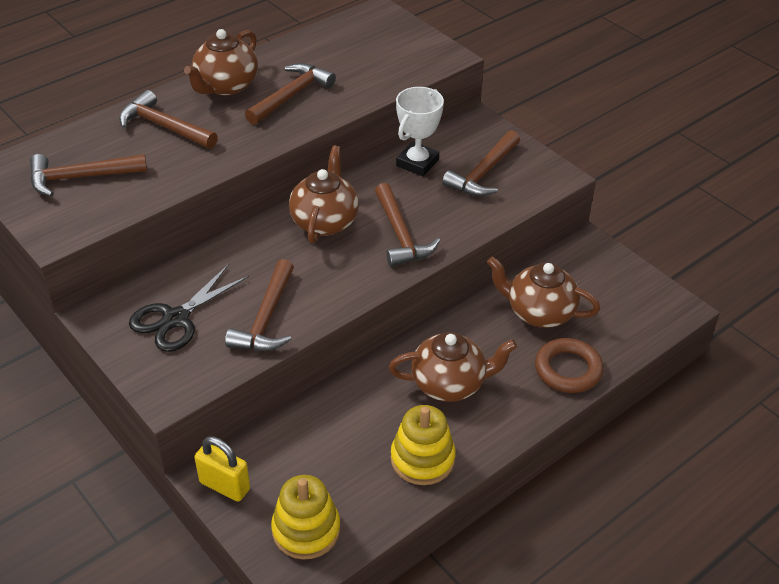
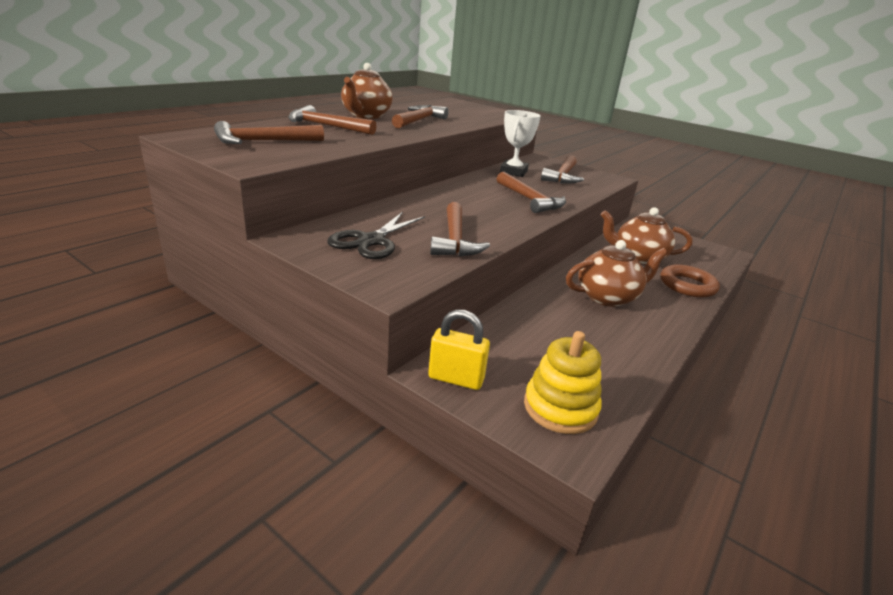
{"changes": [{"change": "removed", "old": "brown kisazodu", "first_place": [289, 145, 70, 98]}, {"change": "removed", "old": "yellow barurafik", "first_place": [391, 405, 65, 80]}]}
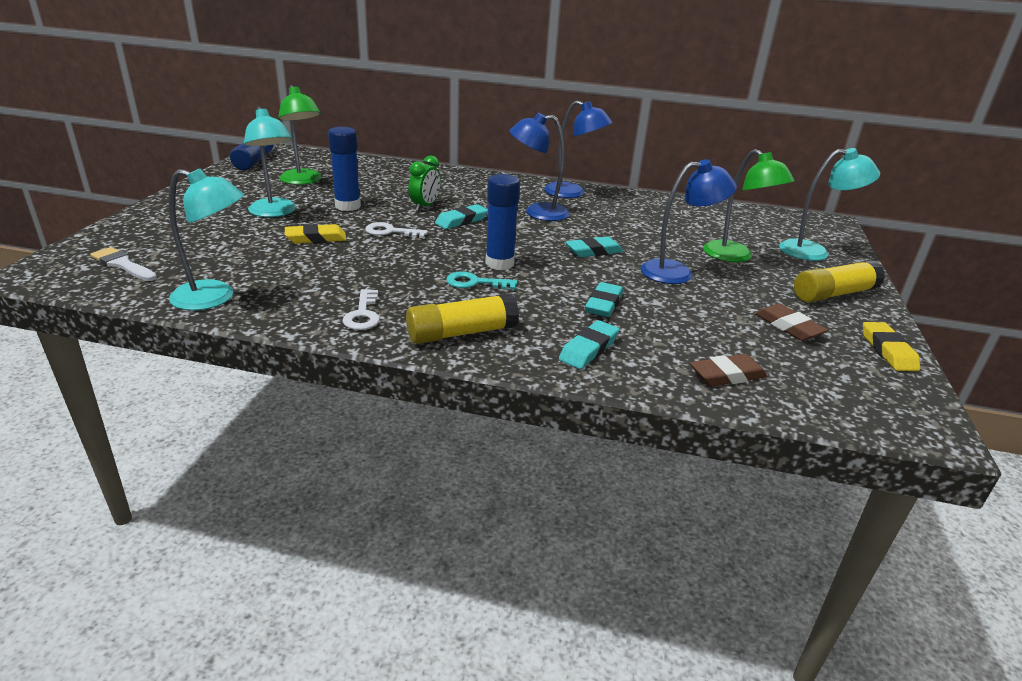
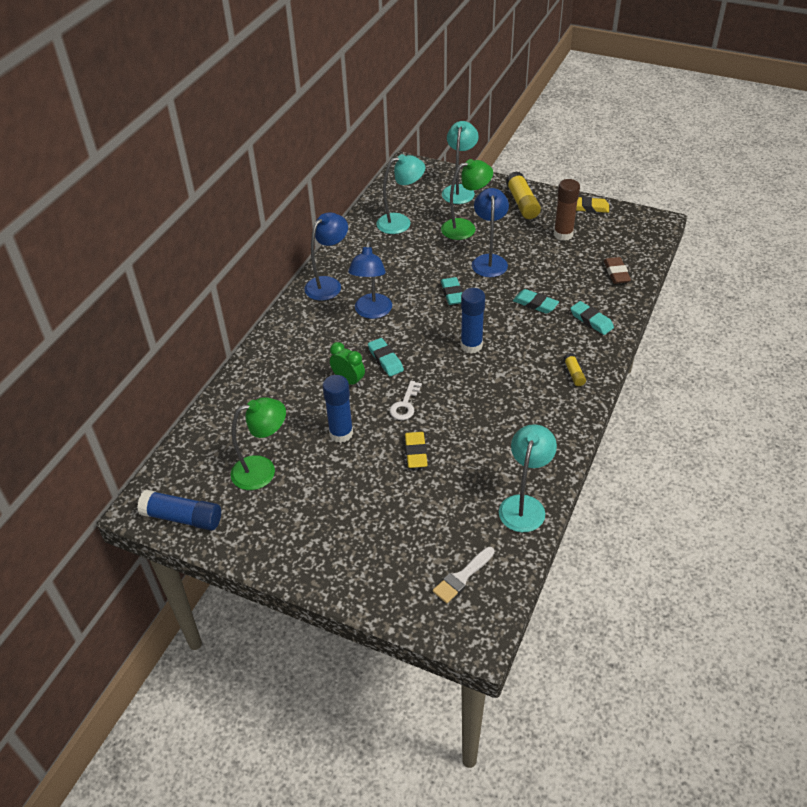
{"changes": [{"change": "removed", "old": "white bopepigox", "first_place": [342, 289, 38, 41]}, {"change": "removed", "old": "turquoise bopepigox", "first_place": [446, 271, 71, 19]}, {"change": "moved", "old": "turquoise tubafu", "first_place": [244, 107, 52, 110], "second_place": [376, 154, 49, 80]}, {"change": "replaced", "old": "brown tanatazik", "new": "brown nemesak", "first_place": [755, 303, 73, 38], "second_place": [554, 179, 26, 62]}, {"change": "resized", "old": "yellow nemesak", "first_place": [406, 293, 113, 51], "second_place": [564, 353, 22, 33], "factor": 0.52}]}
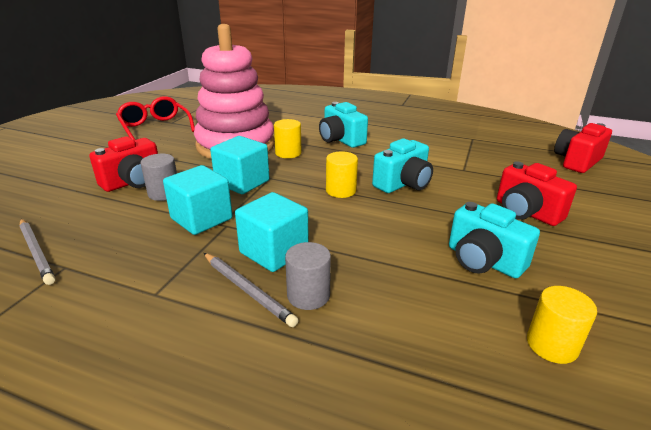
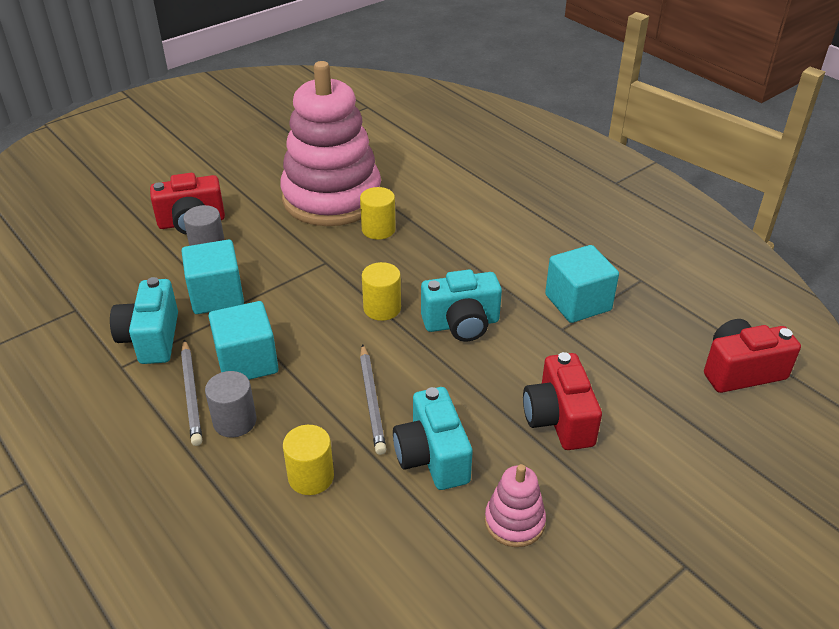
{"changes": [{"change": "removed", "old": "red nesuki", "first_place": [116, 96, 79, 44]}, {"change": "added", "new": "pink barurafik", "second_place": [485, 464, 61, 83]}, {"change": "moved", "old": "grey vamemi", "first_place": [19, 219, 36, 66], "second_place": [360, 344, 26, 111]}, {"change": "moved", "old": "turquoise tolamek", "first_place": [210, 136, 59, 58], "second_place": [545, 245, 74, 78]}, {"change": "moved", "old": "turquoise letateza", "first_place": [319, 102, 49, 46], "second_place": [110, 277, 68, 87]}, {"change": "moved", "old": "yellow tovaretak", "first_place": [527, 286, 70, 78], "second_place": [283, 425, 51, 70]}]}
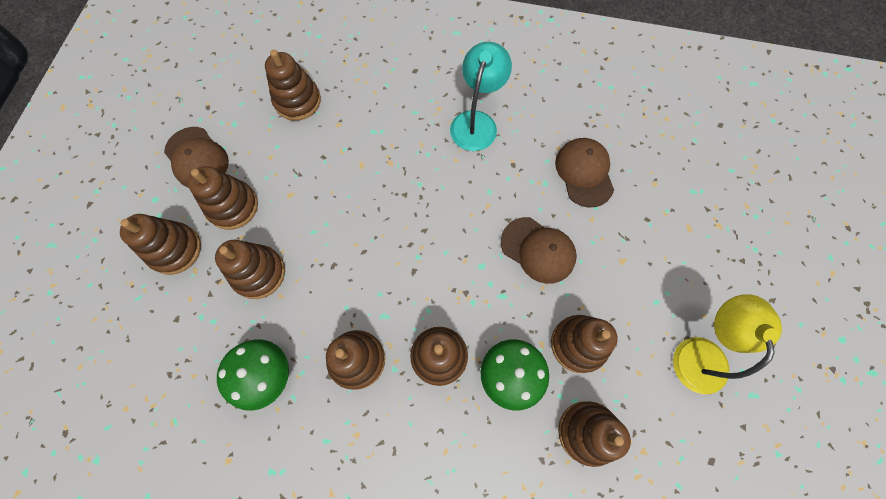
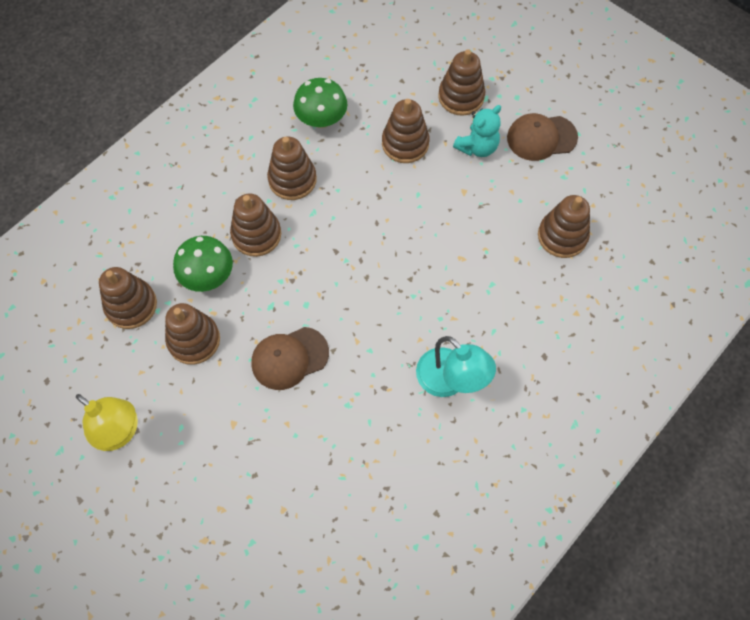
{"changes": [{"change": "removed", "old": "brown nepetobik", "first_place": [555, 138, 59, 69]}, {"change": "replaced", "old": "brown barurafik", "new": "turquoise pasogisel", "first_place": [188, 166, 70, 64], "second_place": [453, 105, 48, 52]}]}
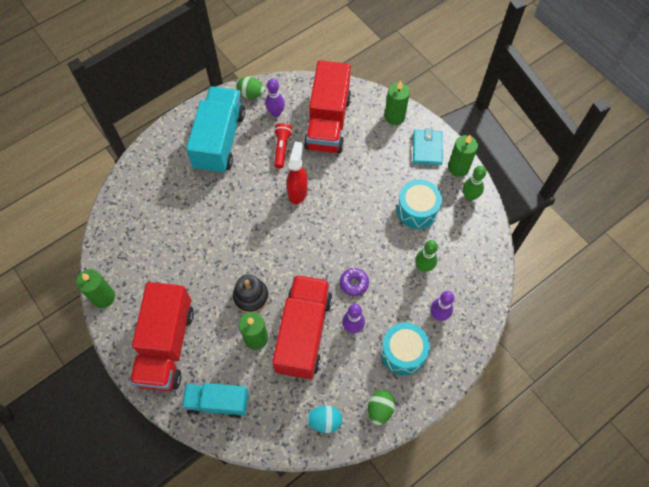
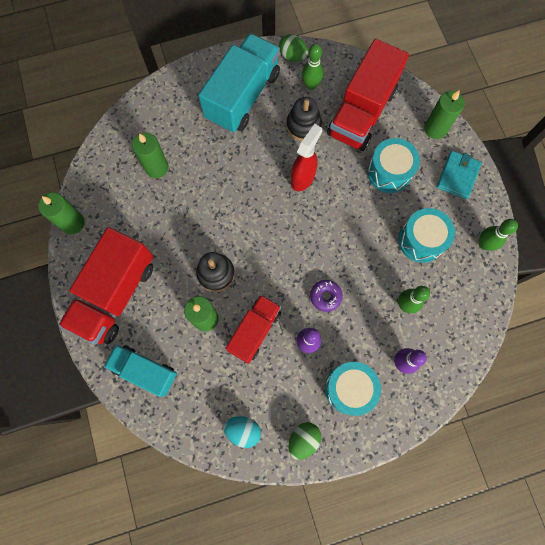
{"changes": [{"change": "added", "new": "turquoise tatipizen", "second_place": [367, 138, 53, 55]}, {"change": "moved", "old": "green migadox", "first_place": [448, 135, 30, 42], "second_place": [132, 133, 36, 45]}, {"change": "replaced", "old": "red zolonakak", "new": "black barurafik", "first_place": [274, 123, 18, 45], "second_place": [286, 97, 36, 44]}, {"change": "recoloured", "old": "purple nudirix", "new": "green nudirix", "first_place": [265, 79, 20, 38], "second_place": [302, 43, 21, 47]}, {"change": "resized", "old": "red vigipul", "first_place": [272, 275, 60, 104], "second_place": [225, 294, 56, 70], "factor": 0.62}]}
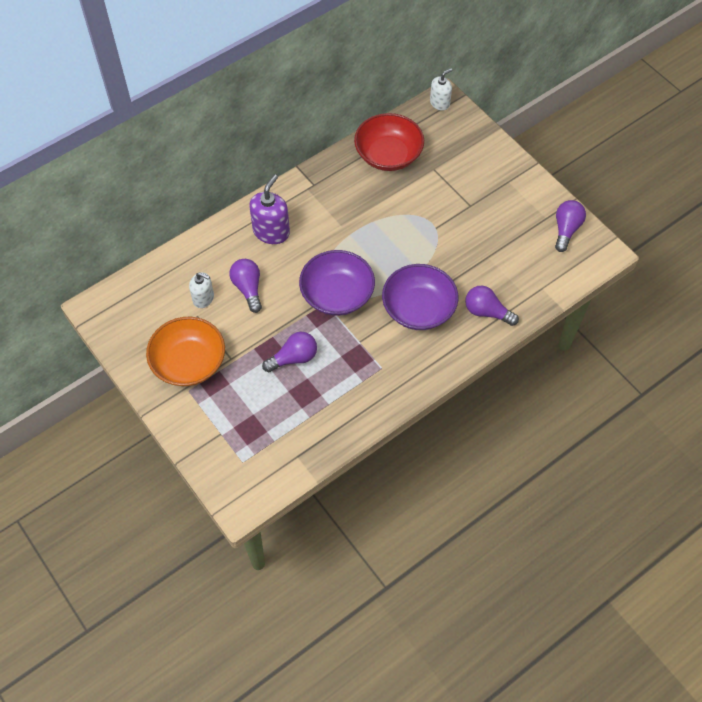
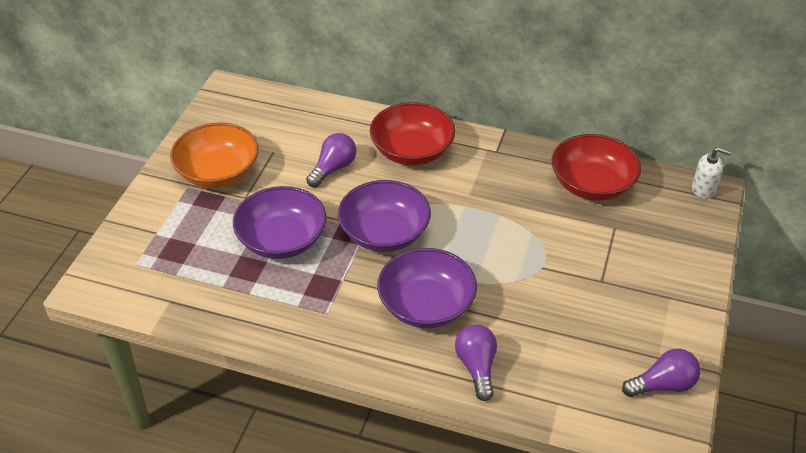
{"changes": [{"change": "removed", "old": "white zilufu", "first_place": [189, 272, 25, 36]}, {"change": "replaced", "old": "purple zilufu", "new": "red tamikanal", "first_place": [249, 175, 41, 69], "second_place": [370, 102, 86, 63]}, {"change": "replaced", "old": "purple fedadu", "new": "purple tamikanal", "first_place": [262, 332, 55, 40], "second_place": [233, 186, 94, 73]}]}
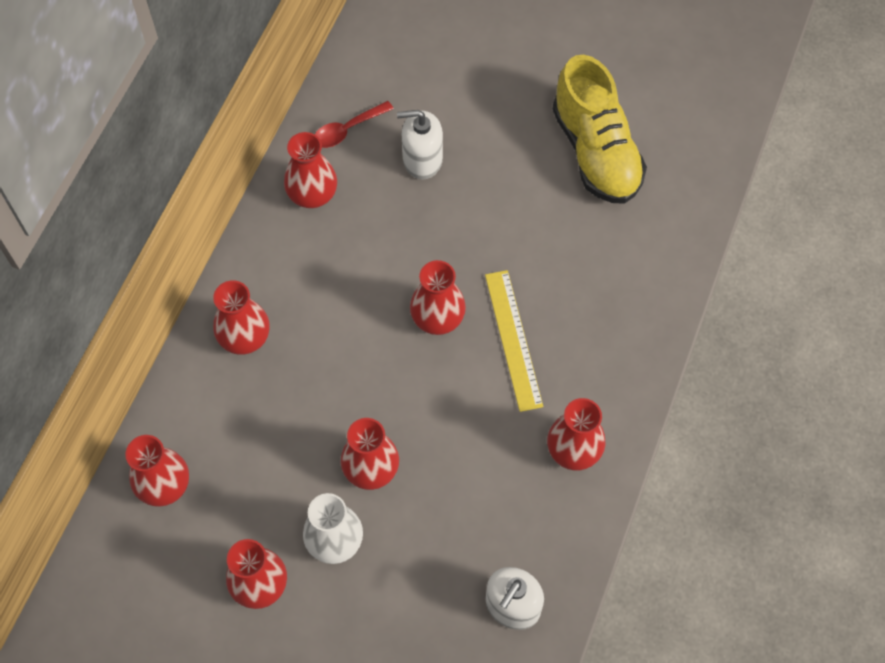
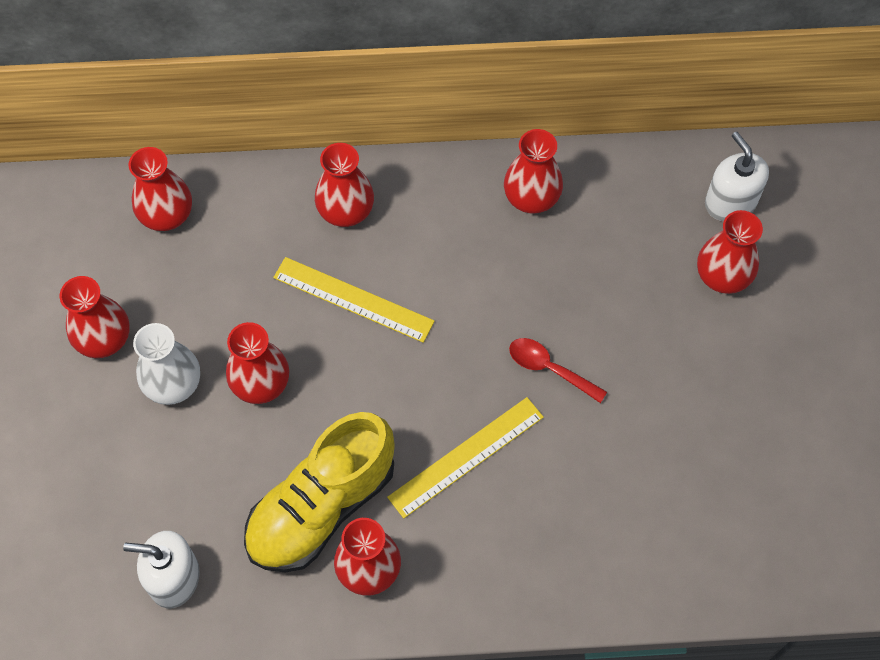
{"changes": [{"change": "added", "new": "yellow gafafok", "second_place": [273, 257, 162, 86]}, {"change": "moved", "old": "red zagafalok", "first_place": [315, 101, 79, 47], "second_place": [509, 338, 98, 65]}, {"change": "moved", "old": "white zilufu", "first_place": [397, 110, 46, 69], "second_place": [705, 132, 64, 89]}, {"change": "moved", "old": "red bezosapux", "first_place": [410, 260, 56, 75], "second_place": [697, 210, 66, 84]}, {"change": "moved", "old": "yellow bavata", "first_place": [553, 55, 94, 149], "second_place": [244, 412, 151, 160]}]}
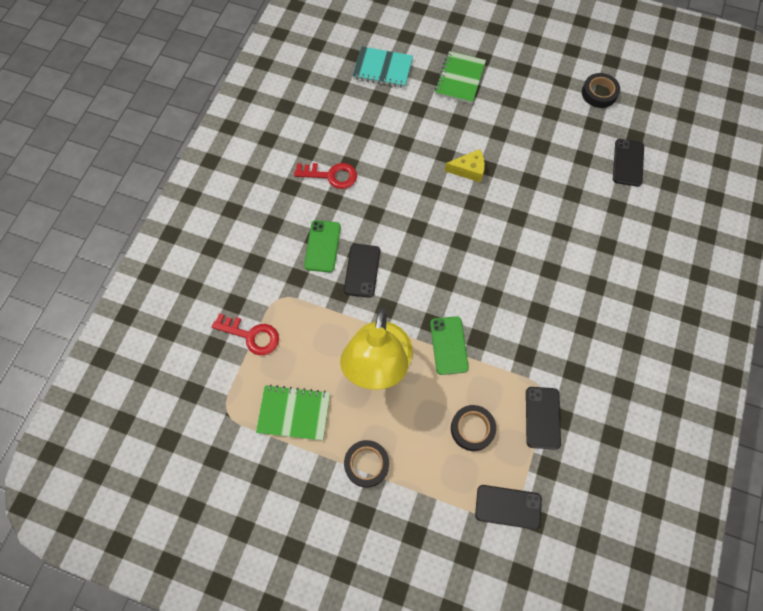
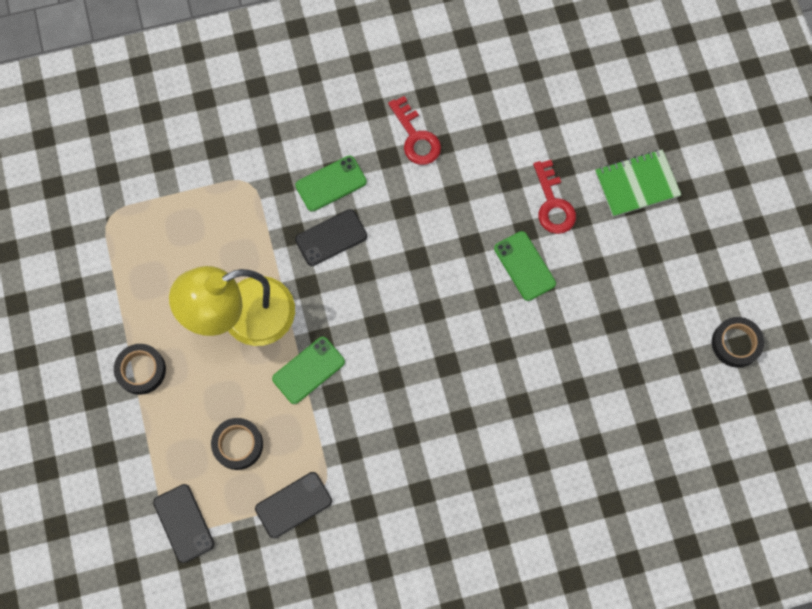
{"changes": [{"change": "removed", "old": "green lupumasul", "first_place": [256, 385, 74, 56]}, {"change": "removed", "old": "turquoise lupumasul", "first_place": [352, 46, 61, 42]}, {"change": "removed", "old": "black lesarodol", "first_place": [613, 139, 31, 48]}, {"change": "moved", "old": "red bopepigox", "first_place": [212, 313, 67, 42], "second_place": [533, 160, 43, 74]}, {"change": "replaced", "old": "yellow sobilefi", "new": "green lesarodol", "first_place": [445, 149, 40, 34], "second_place": [494, 231, 62, 70]}]}
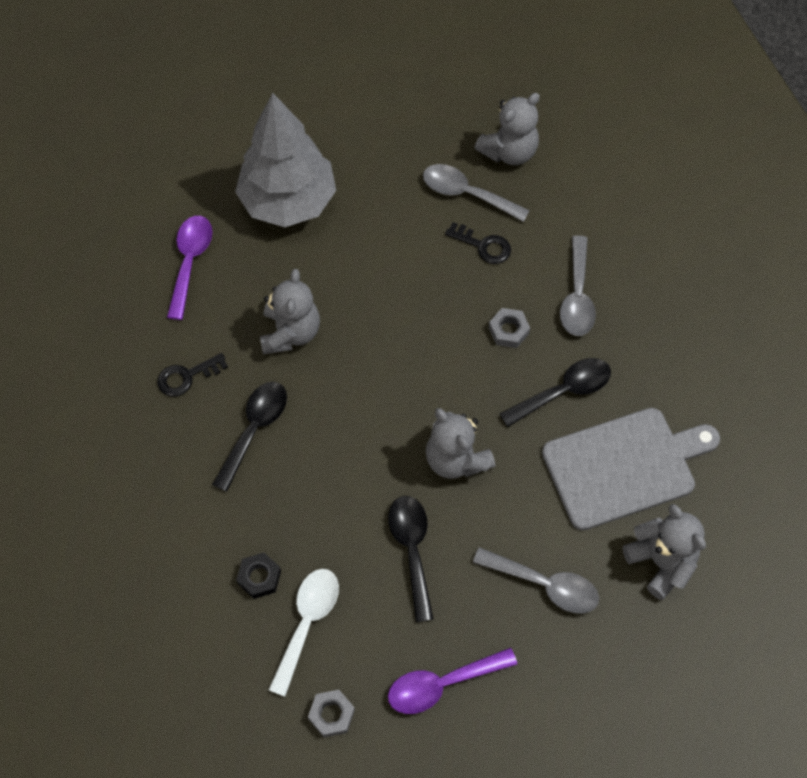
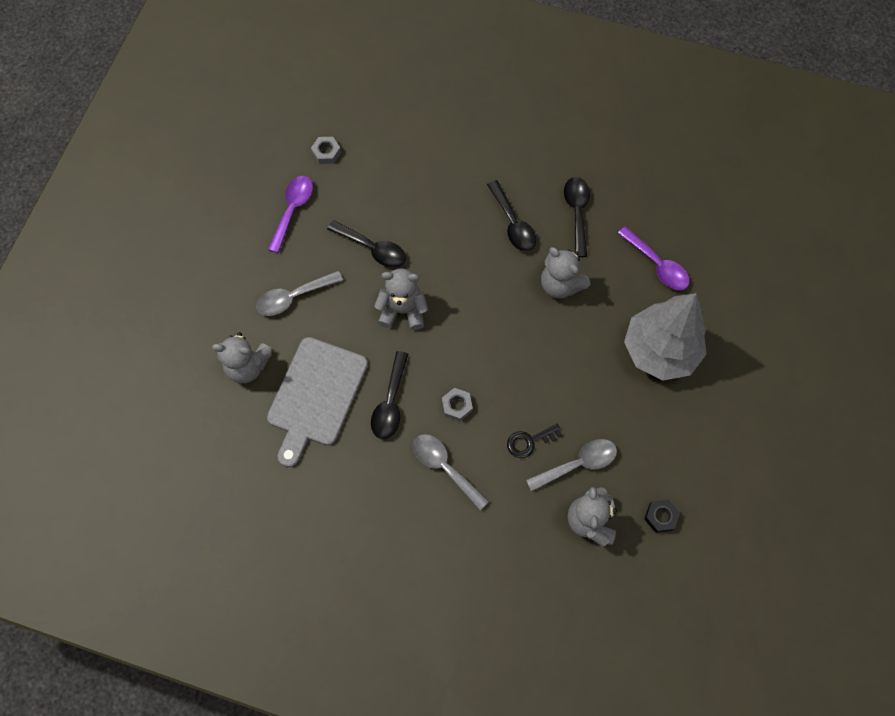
{"changes": [{"change": "removed", "old": "white zagafalok", "first_place": [269, 569, 70, 128]}, {"change": "moved", "old": "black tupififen", "first_place": [236, 553, 45, 46], "second_place": [644, 500, 36, 33]}, {"change": "replaced", "old": "black bopepigox", "new": "black zagafalok", "first_place": [157, 353, 71, 44], "second_place": [564, 177, 26, 80]}]}
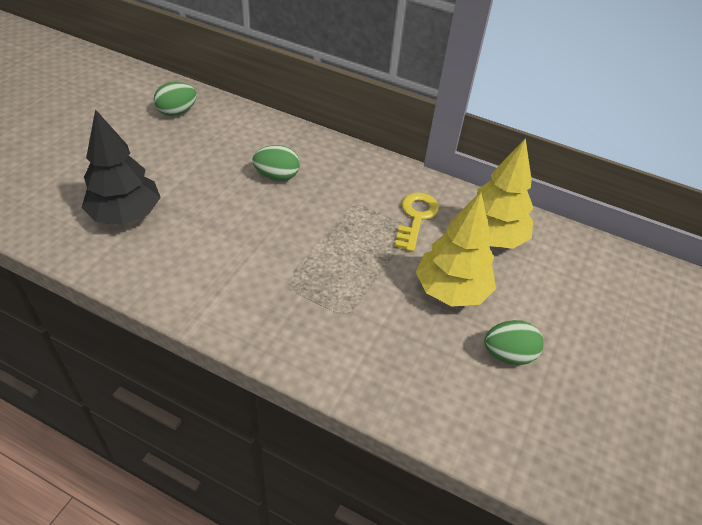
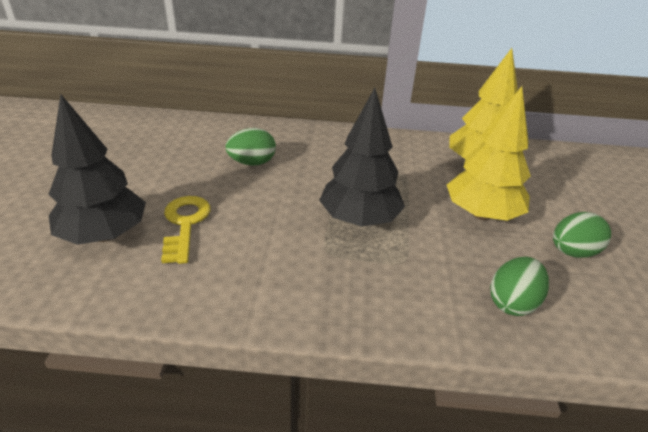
{"changes": [{"change": "added", "new": "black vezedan", "second_place": [319, 88, 86, 139]}, {"change": "moved", "old": "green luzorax", "first_place": [154, 82, 43, 34], "second_place": [490, 257, 59, 59]}, {"change": "moved", "old": "yellow bopepigox", "first_place": [394, 192, 45, 60], "second_place": [161, 196, 50, 68]}]}
